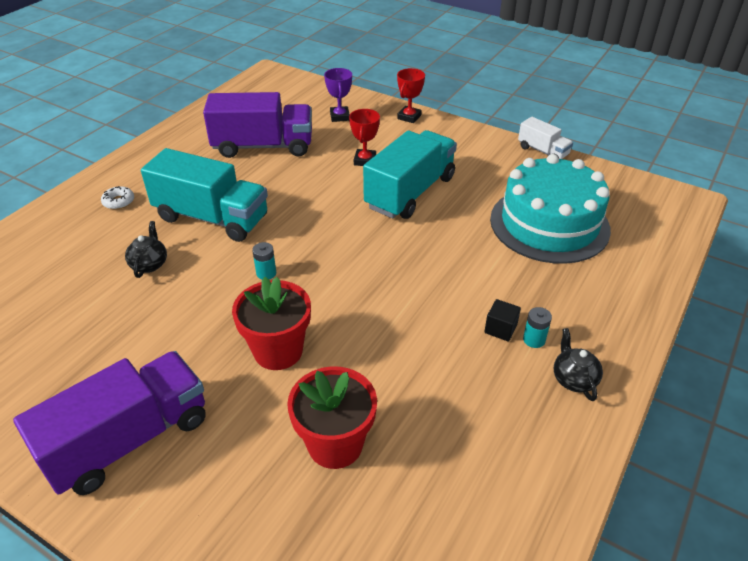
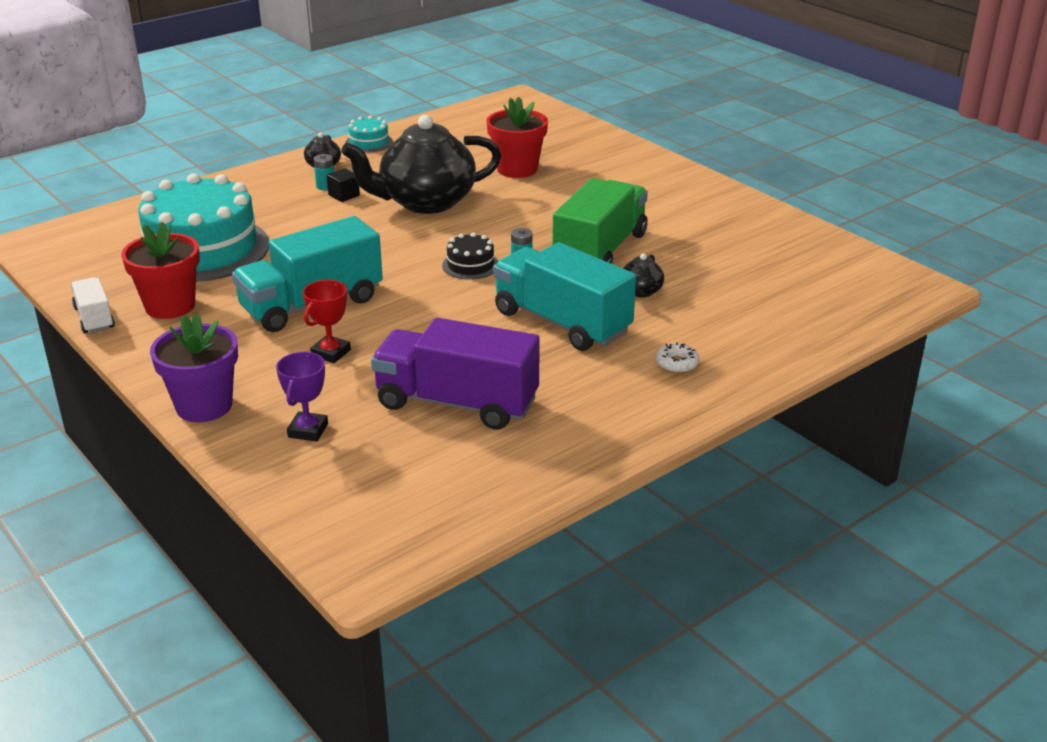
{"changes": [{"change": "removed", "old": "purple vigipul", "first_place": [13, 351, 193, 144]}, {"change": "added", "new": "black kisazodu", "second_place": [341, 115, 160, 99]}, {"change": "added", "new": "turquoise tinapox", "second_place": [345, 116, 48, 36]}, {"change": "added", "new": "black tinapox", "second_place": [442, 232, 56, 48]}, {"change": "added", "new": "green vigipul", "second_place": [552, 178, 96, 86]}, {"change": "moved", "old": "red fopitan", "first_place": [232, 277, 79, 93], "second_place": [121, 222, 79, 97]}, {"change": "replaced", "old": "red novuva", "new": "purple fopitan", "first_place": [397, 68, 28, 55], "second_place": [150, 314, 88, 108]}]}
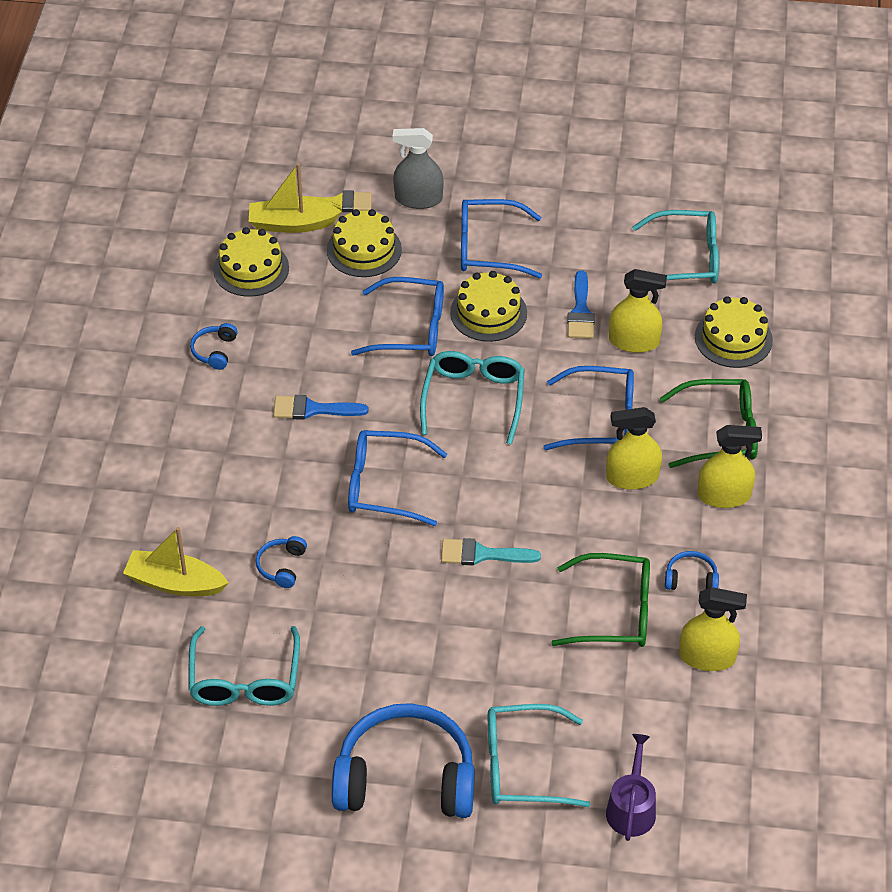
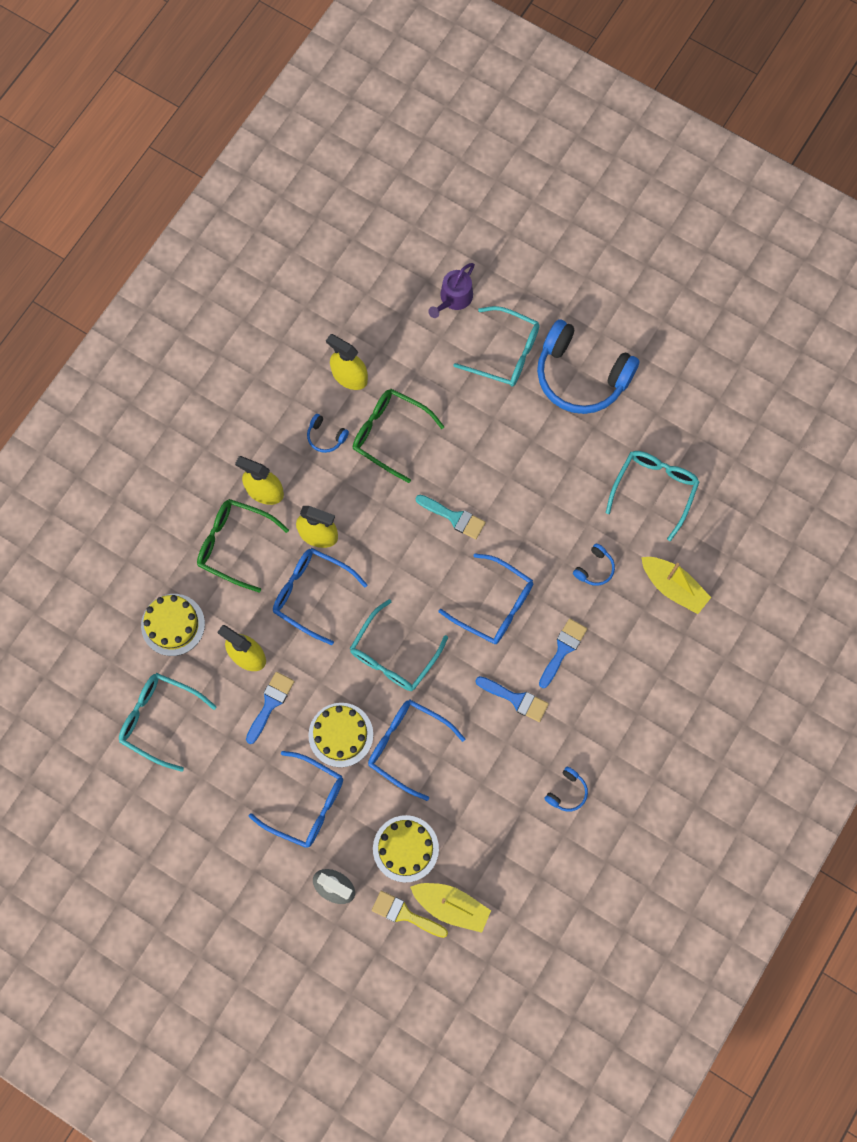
{"changes": [{"change": "removed", "old": "yellow tinapox", "first_place": [213, 227, 76, 70]}, {"change": "added", "new": "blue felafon", "second_place": [539, 618, 48, 70]}]}
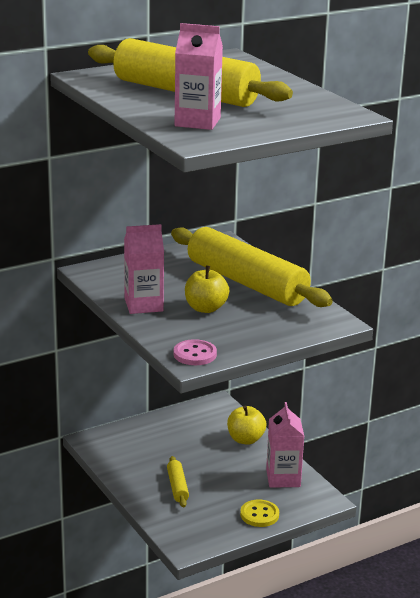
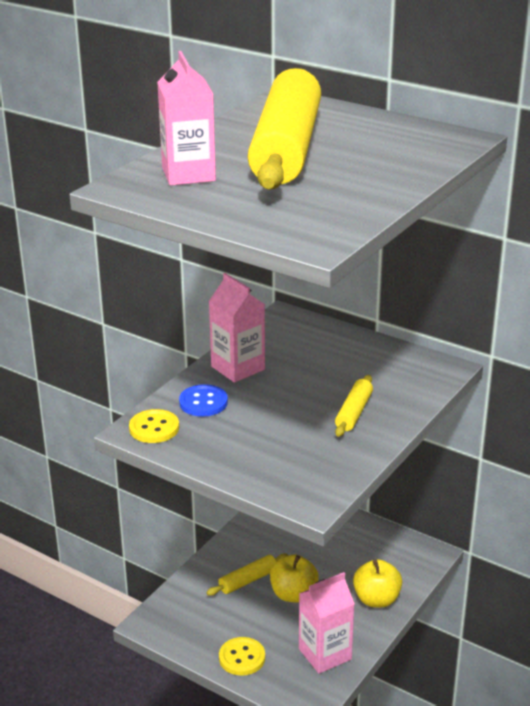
{"changes": [{"change": "added", "new": "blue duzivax", "second_place": [179, 384, 49, 33]}, {"change": "moved", "old": "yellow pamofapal", "first_place": [185, 266, 44, 47], "second_place": [270, 555, 48, 47]}, {"change": "recoloured", "old": "pink duzivax", "new": "yellow duzivax", "first_place": [174, 339, 43, 26], "second_place": [129, 409, 50, 34]}, {"change": "resized", "old": "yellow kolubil", "first_place": [171, 227, 162, 80], "second_place": [335, 375, 38, 62], "factor": 0.4}]}
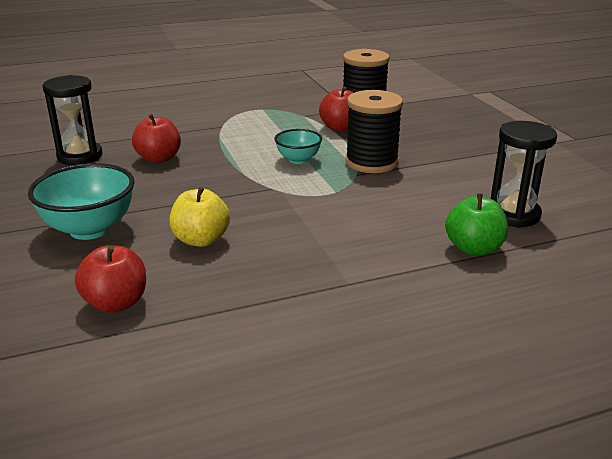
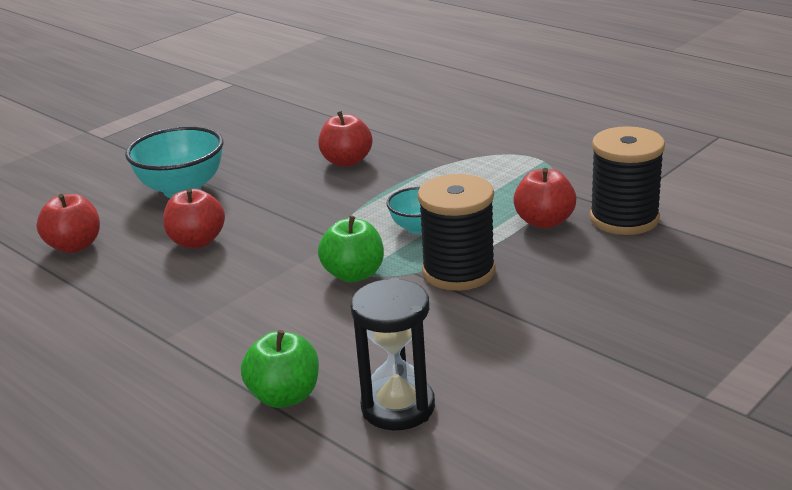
{"changes": [{"change": "removed", "old": "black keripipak", "first_place": [42, 75, 60, 90]}, {"change": "added", "new": "green pamofapal", "second_place": [318, 216, 66, 67]}, {"change": "recoloured", "old": "yellow pamofapal", "new": "red pamofapal", "first_place": [170, 187, 60, 60], "second_place": [163, 188, 62, 60]}]}
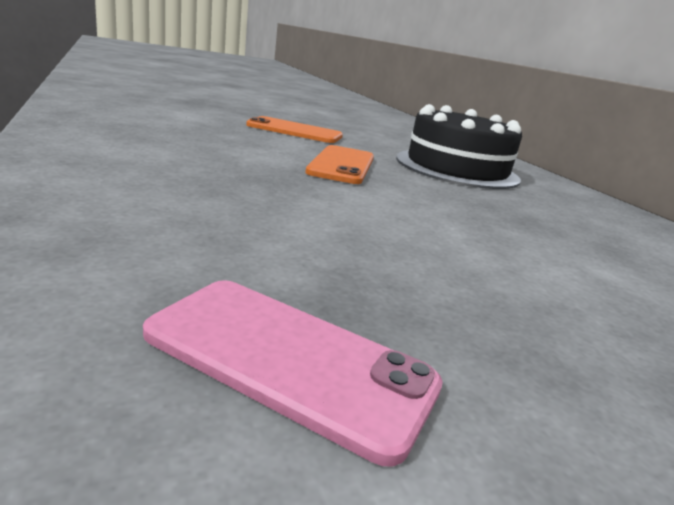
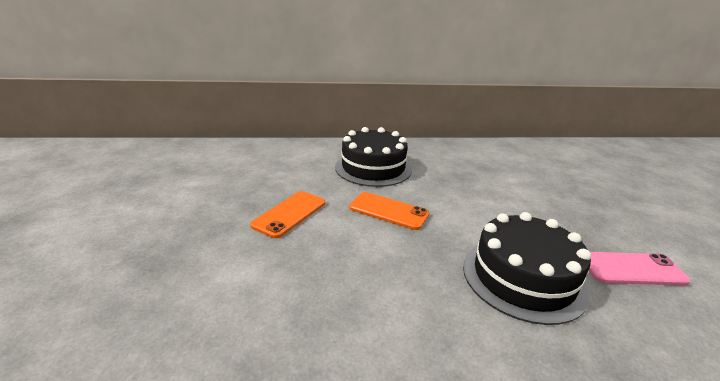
{"changes": [{"change": "added", "new": "black tinapox", "second_place": [463, 212, 128, 113]}, {"change": "turned", "old": "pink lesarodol", "first_place": [143, 280, 300, 186], "second_place": [589, 252, 102, 34], "degrees": 45}]}
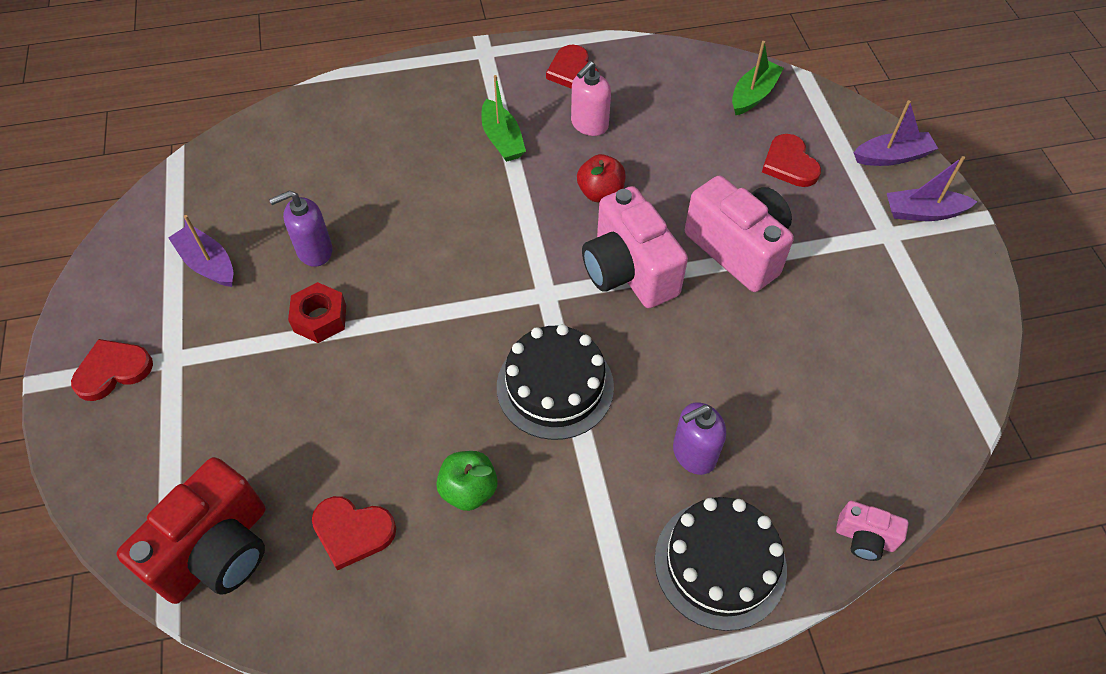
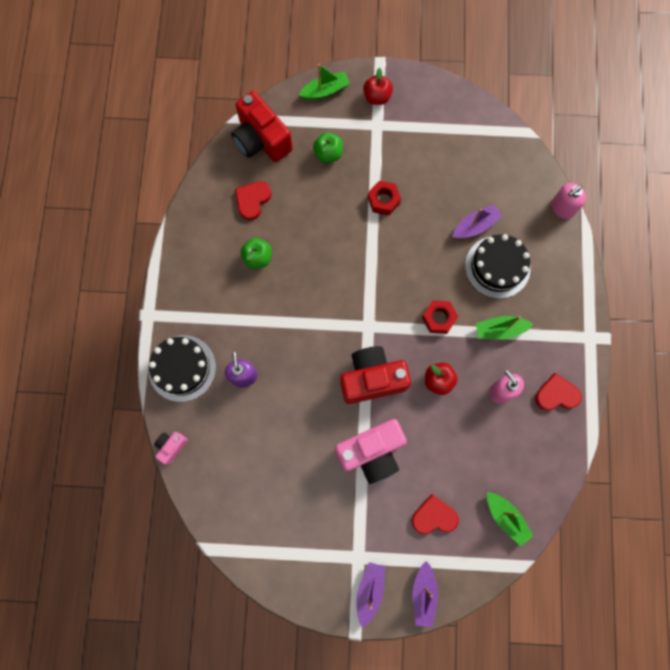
{"changes": [{"change": "removed", "old": "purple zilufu", "first_place": [269, 190, 63, 77]}, {"change": "added", "new": "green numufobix", "second_place": [299, 64, 51, 36]}, {"change": "added", "new": "green pamofapal", "second_place": [313, 132, 30, 31]}, {"change": "added", "new": "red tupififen", "second_place": [422, 301, 36, 33]}, {"change": "added", "new": "pink zilufu", "second_place": [551, 183, 35, 36]}, {"change": "moved", "old": "purple numufobix", "first_place": [169, 215, 64, 72], "second_place": [453, 204, 50, 34]}, {"change": "moved", "old": "black tinapox", "first_place": [497, 324, 117, 116], "second_place": [465, 234, 66, 65]}, {"change": "replaced", "old": "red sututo", "new": "red pamofapal", "first_place": [71, 339, 82, 62], "second_place": [363, 67, 30, 38]}, {"change": "recoloured", "old": "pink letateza", "new": "red letateza", "first_place": [582, 186, 106, 122], "second_place": [340, 346, 71, 58]}]}
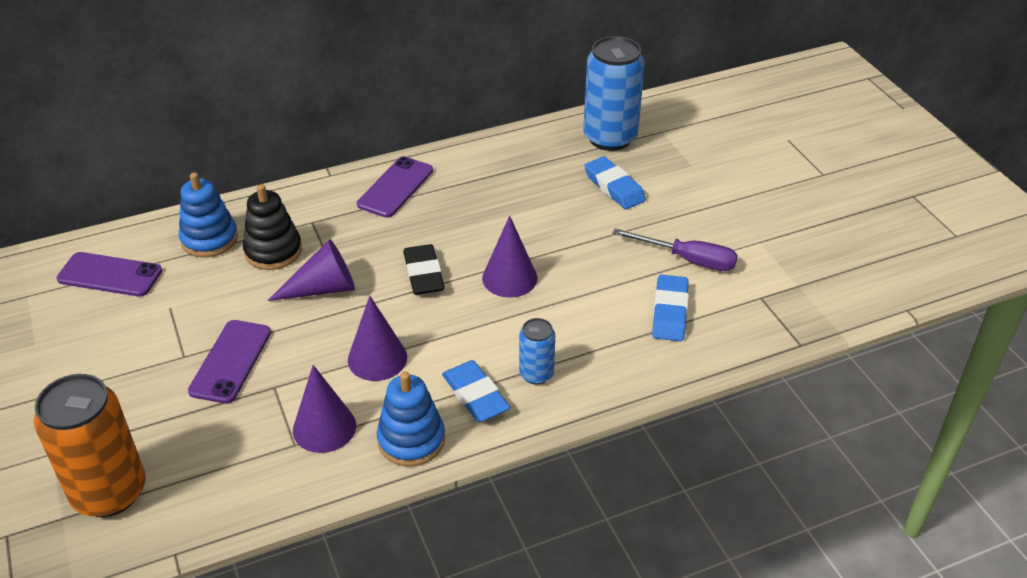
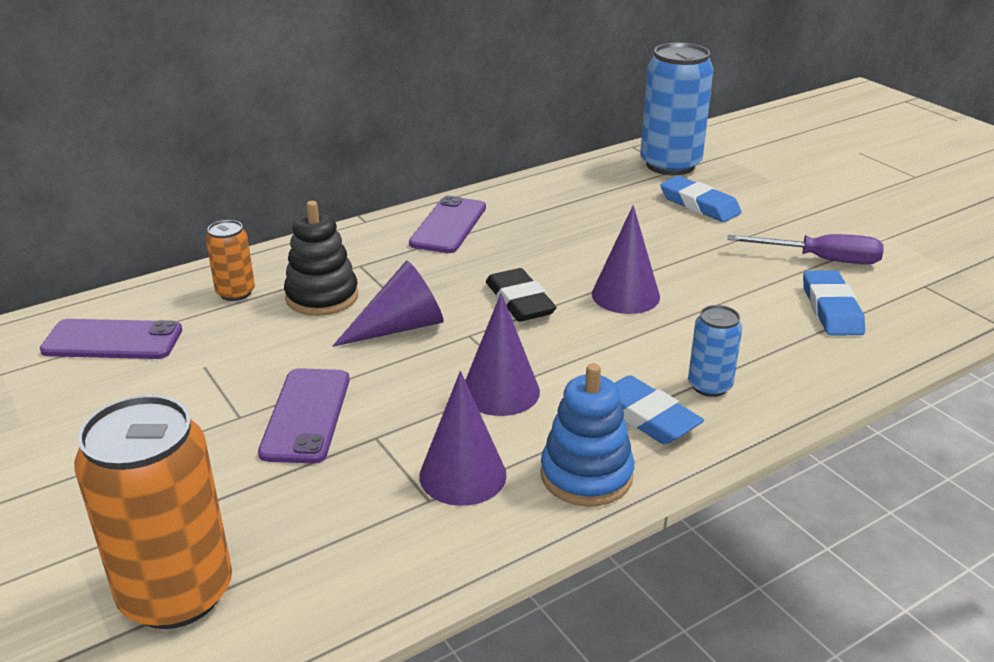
{"changes": [{"change": "replaced", "old": "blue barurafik", "new": "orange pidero", "first_place": [179, 172, 59, 86], "second_place": [206, 220, 49, 81]}]}
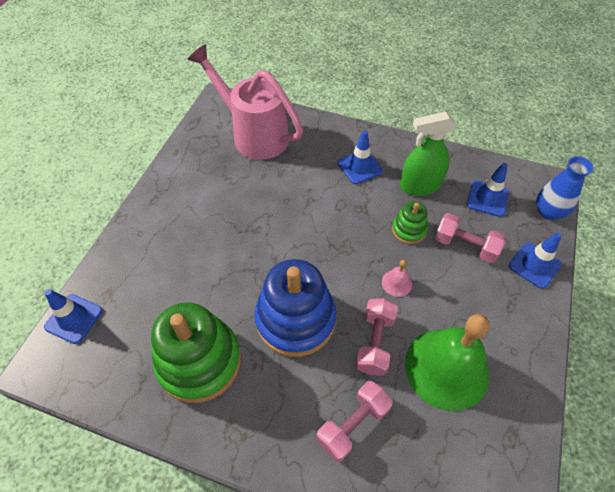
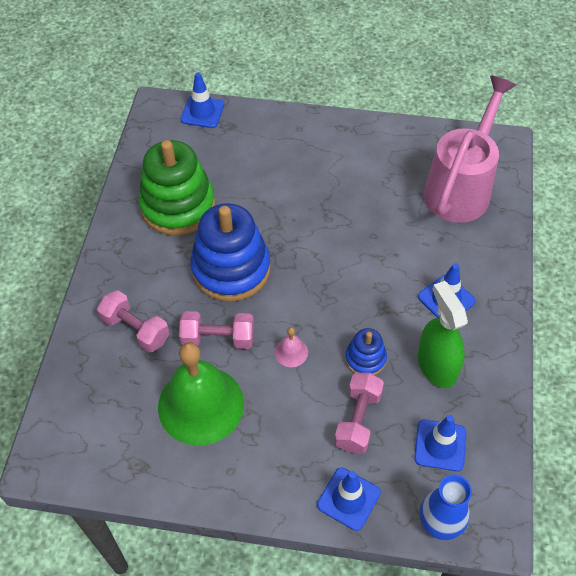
{"changes": [{"change": "recoloured", "old": "green barurafik", "new": "blue barurafik", "first_place": [392, 201, 36, 43], "second_place": [345, 328, 42, 47]}]}
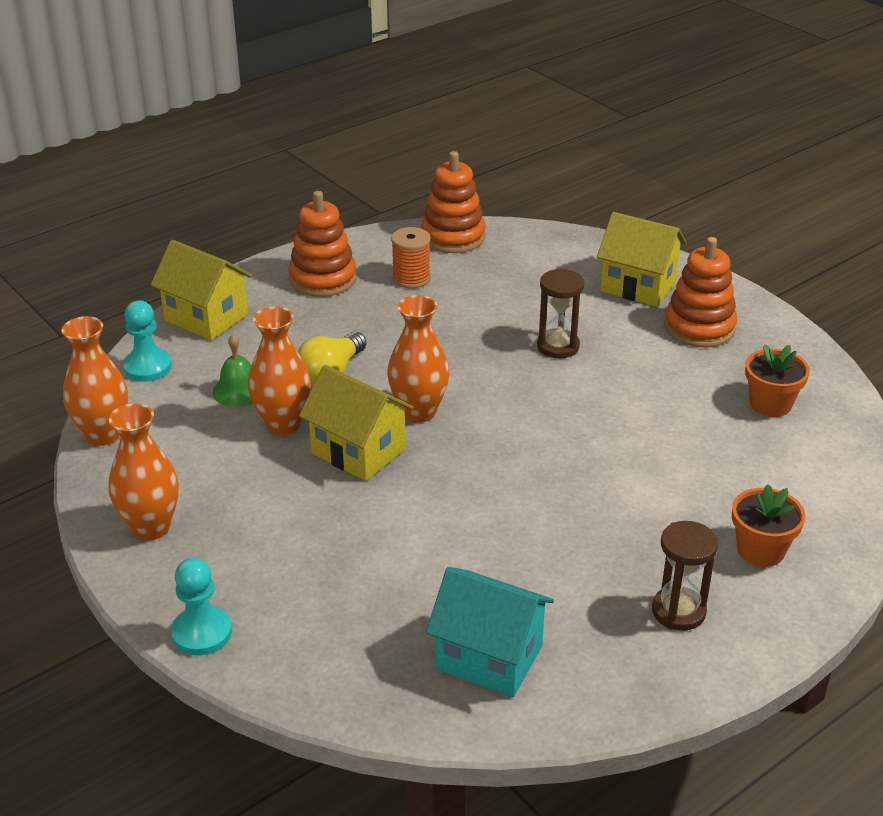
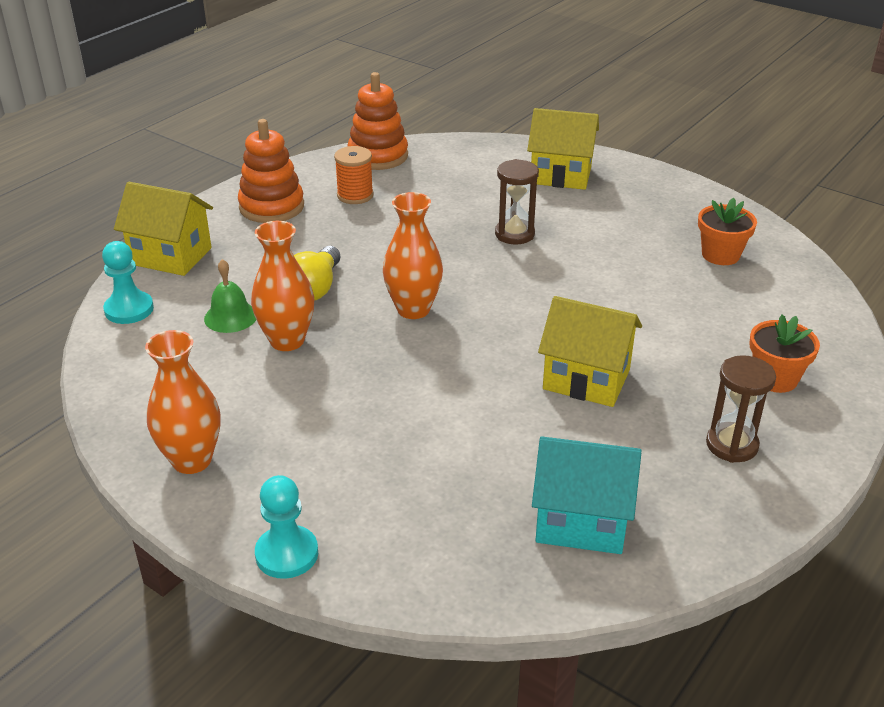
{"changes": [{"change": "removed", "old": "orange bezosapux", "first_place": [61, 316, 67, 130]}, {"change": "removed", "old": "orange barurafik", "first_place": [664, 237, 73, 111]}, {"change": "moved", "old": "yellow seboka", "first_place": [299, 365, 115, 116], "second_place": [538, 296, 104, 111]}]}
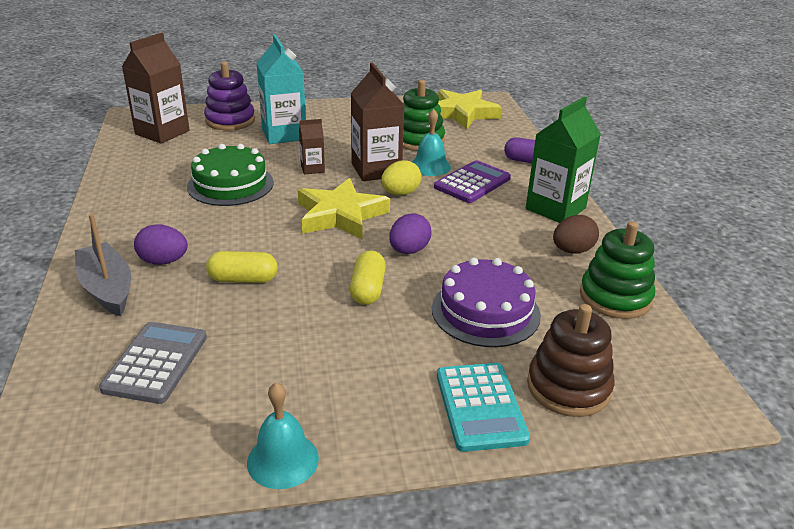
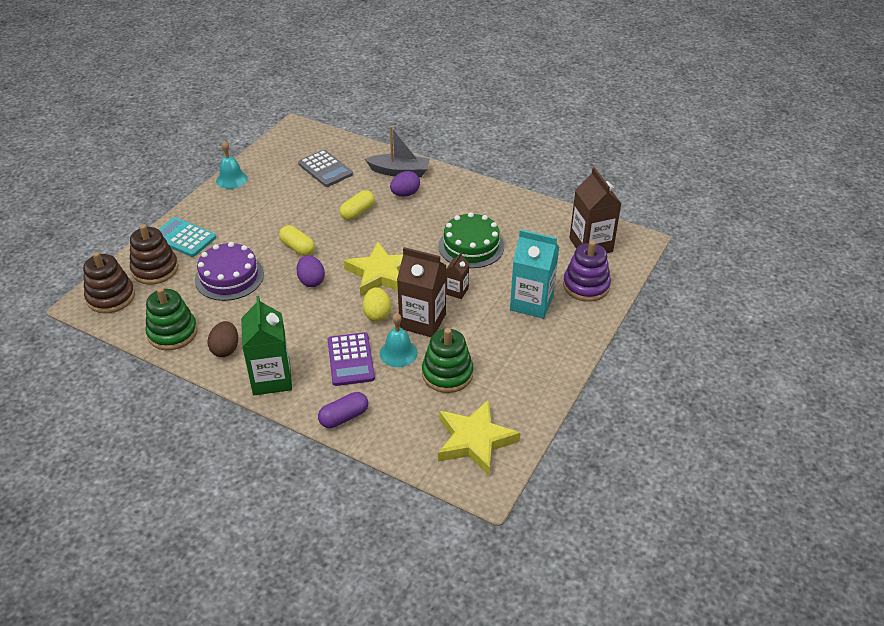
{"changes": [{"change": "added", "new": "brown barurafik", "second_place": [83, 252, 52, 61]}]}
